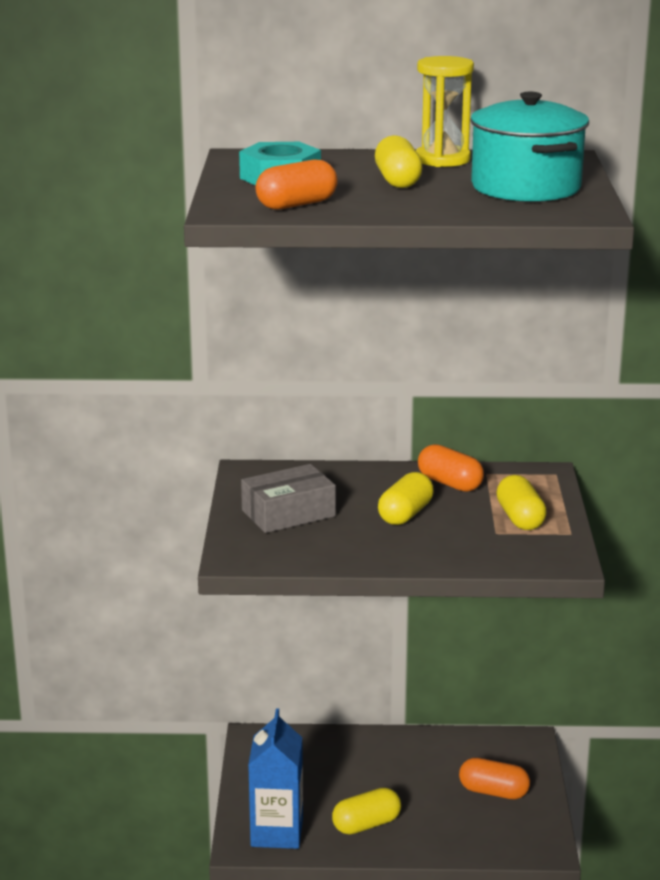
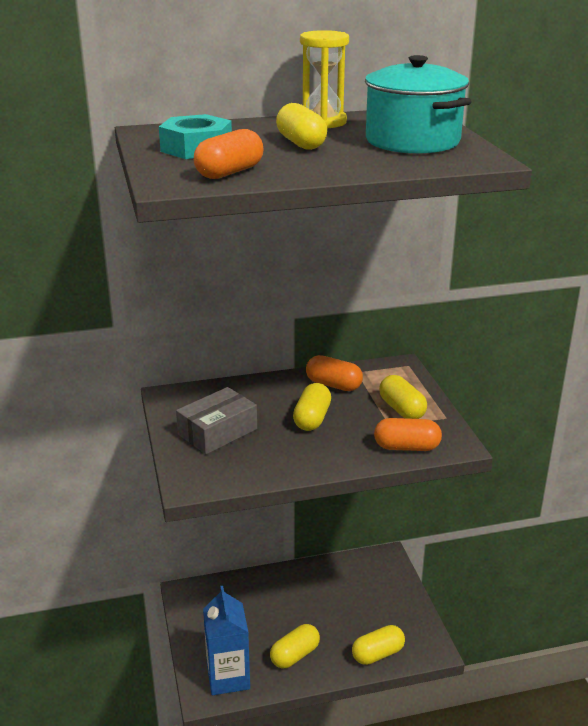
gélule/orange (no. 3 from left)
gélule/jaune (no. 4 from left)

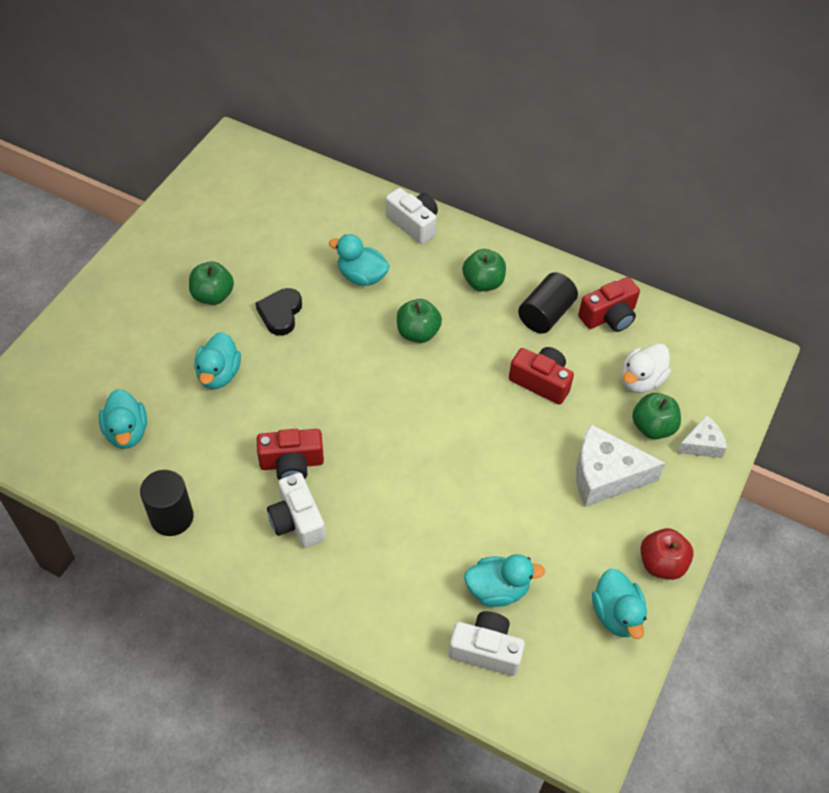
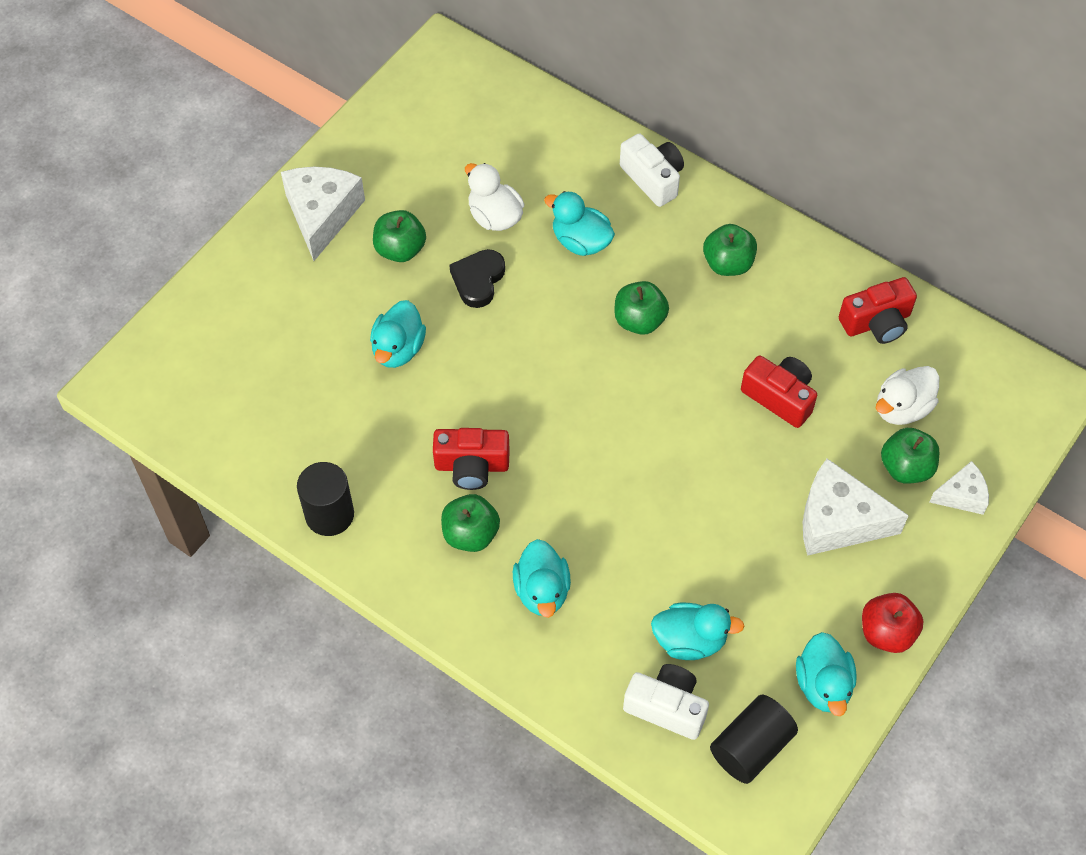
cylindre/noir (no. 2 from left)
canard/turquoise (no. 2 from left)
pomme/vert (no. 2 from left)
canard/blanc (no. 1 from left)
fromage/blanc (no. 1 from left)

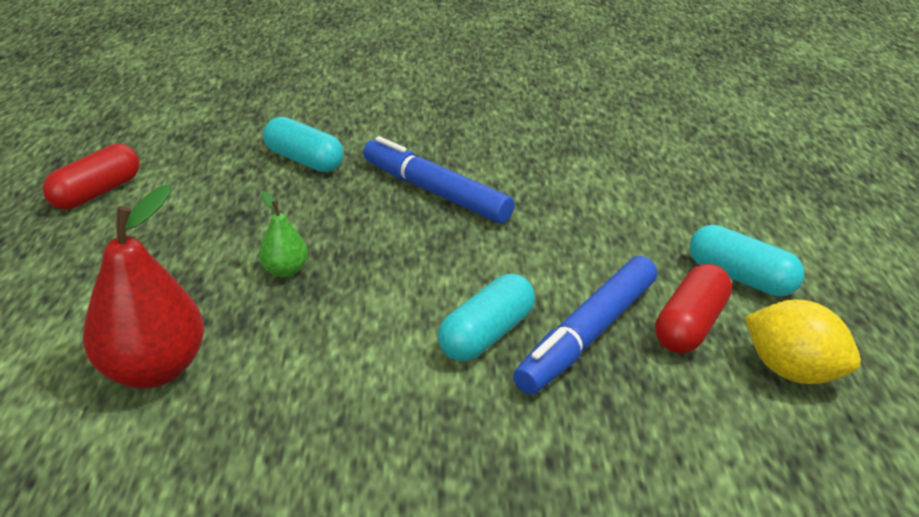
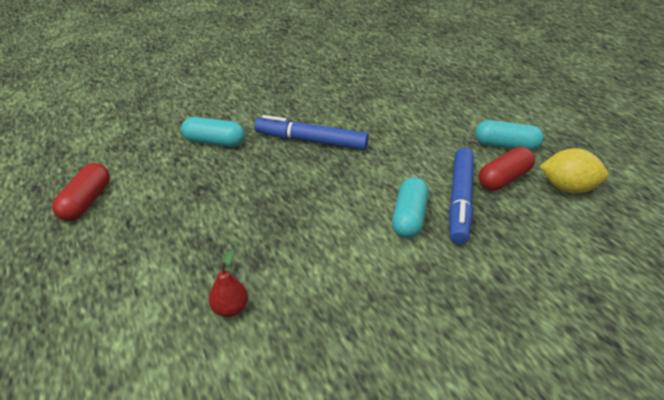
poire/rouge
poire/vert
gélule/rouge (no. 2 from left)

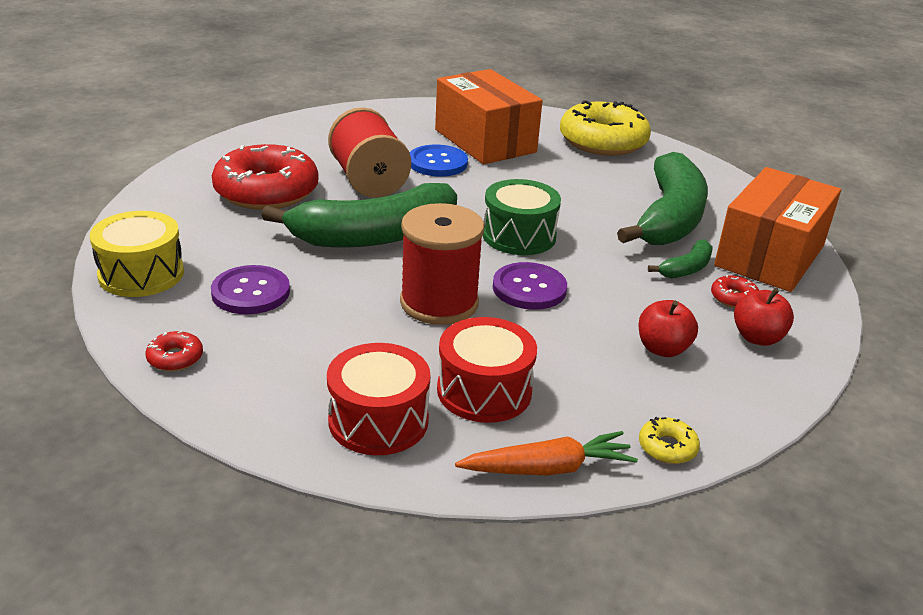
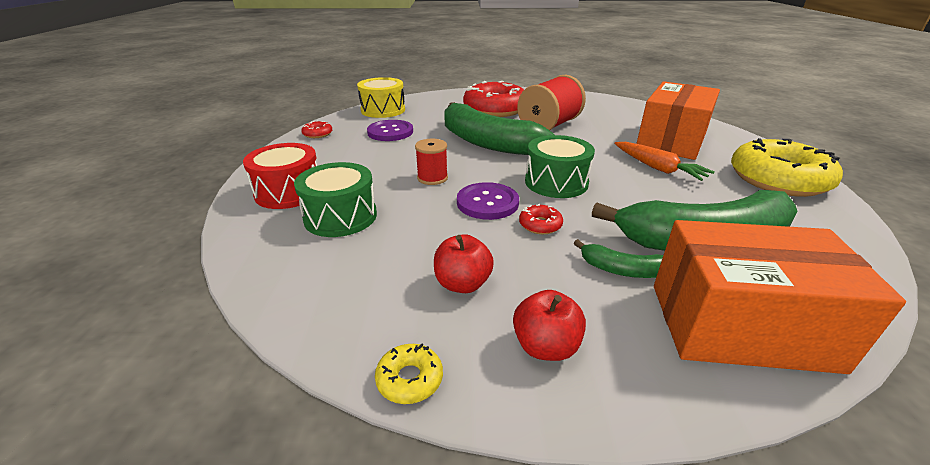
bouton/bleu
bobine/rouge (no. 1 from left)
beignet/rouge (no. 3 from left)
tambour/vert (no. 1 from left)
beignet/jaune (no. 1 from left)
carotte/orange

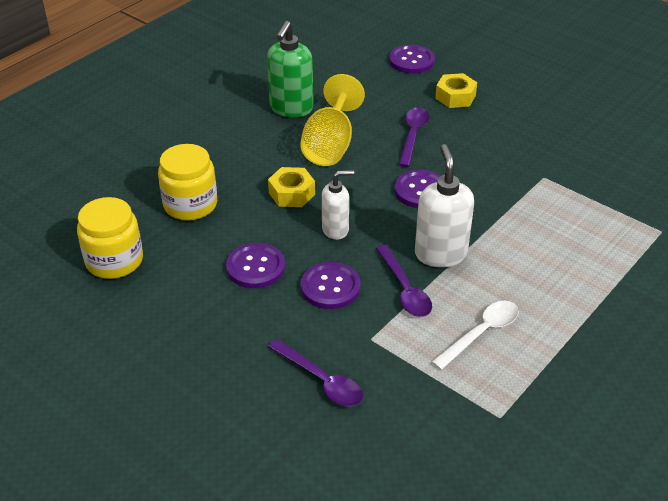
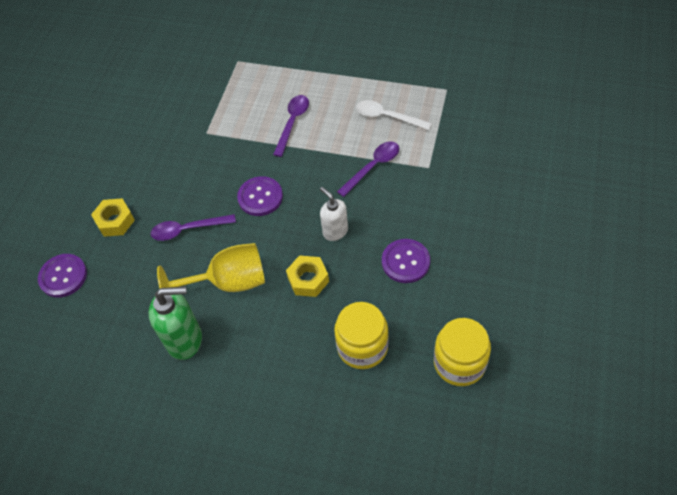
distributeur de savon/blanc (no. 2 from left in the first image)
bouton/violet (no. 2 from left in the first image)
cuillère/violet (no. 2 from left)

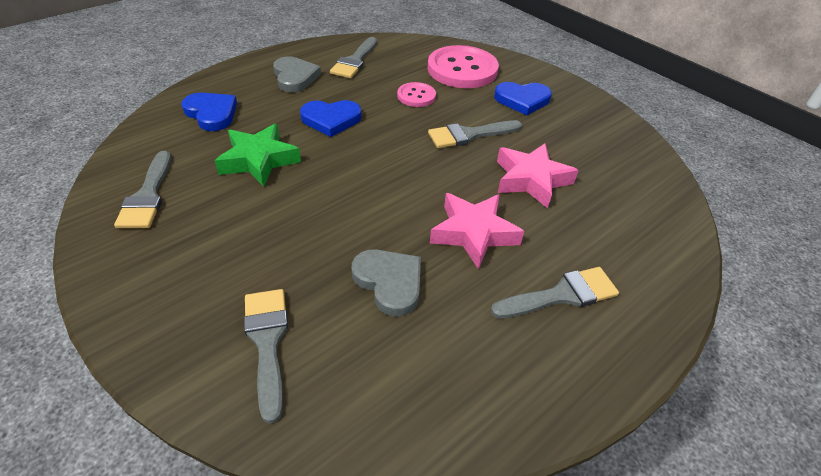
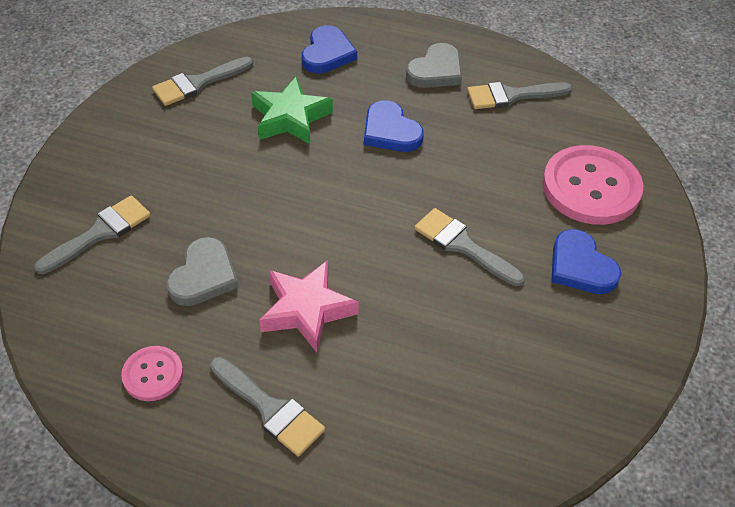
bouton/rose (no. 1 from left)
étoile/rose (no. 2 from left in the first image)

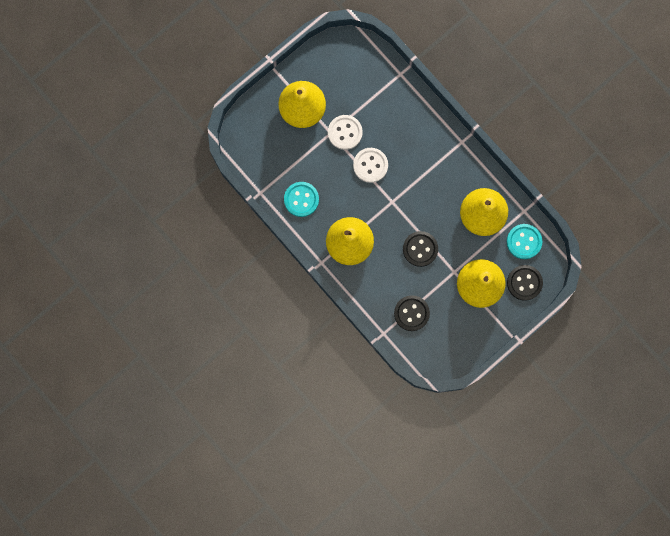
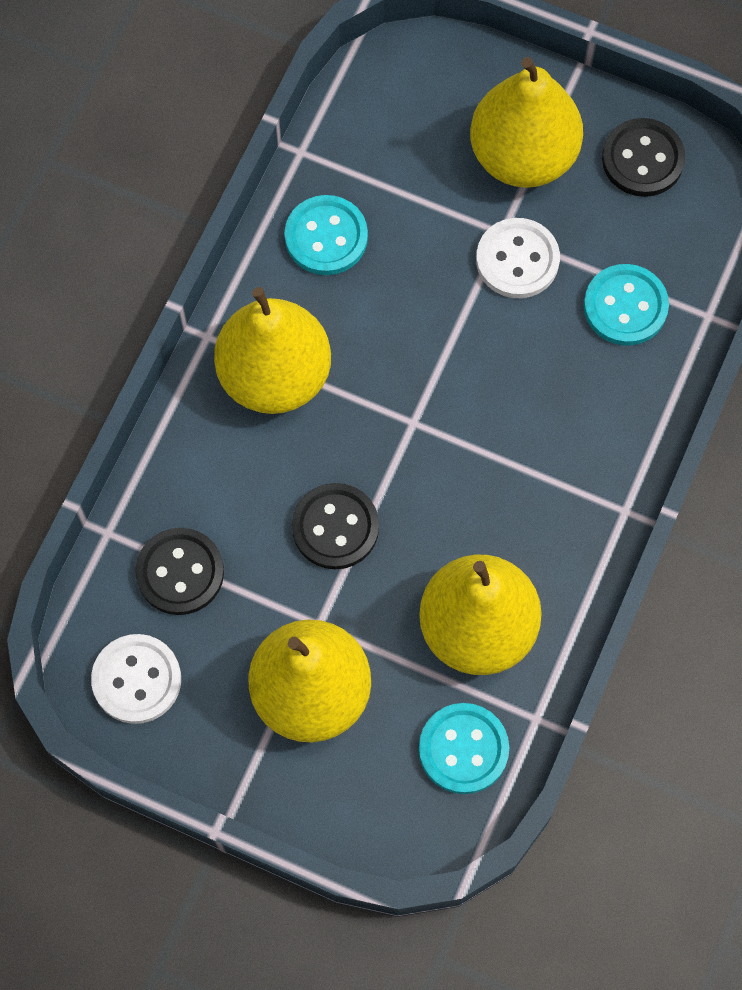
bouton/blanc (no. 1 from left)
bouton/noir (no. 3 from left)
bouton/turquoise (no. 3 from left)

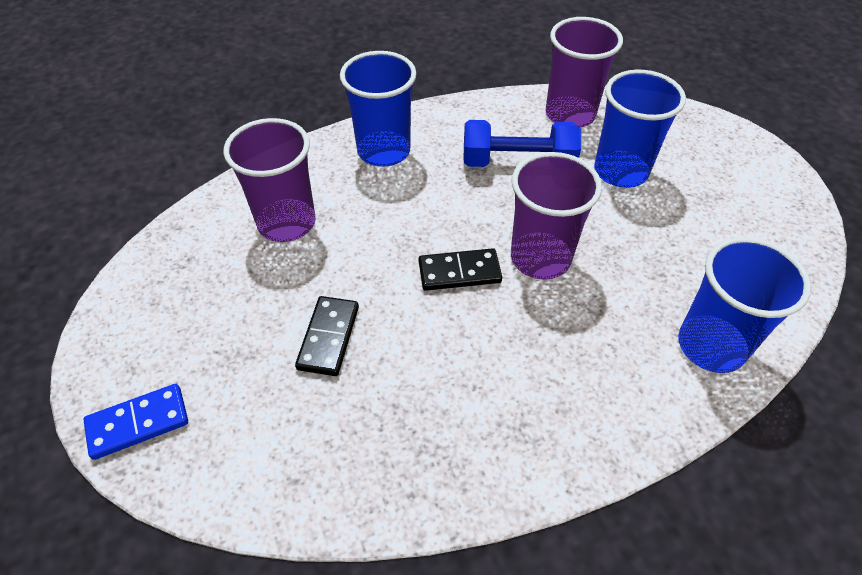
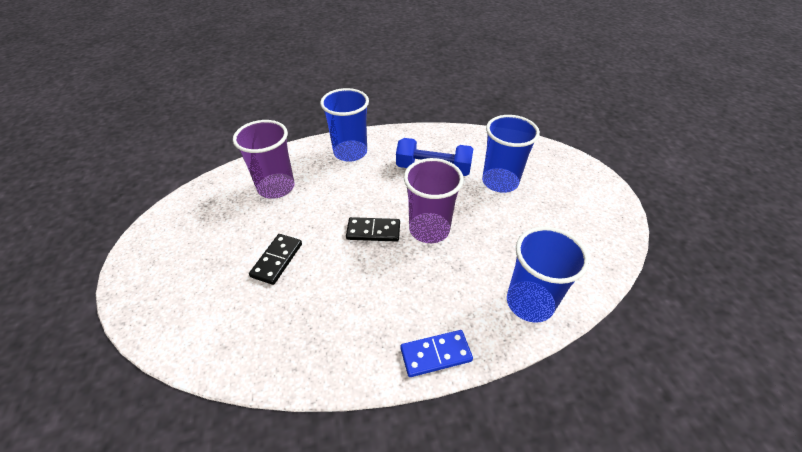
gobelet/violet (no. 3 from left in the first image)
domino/bleu

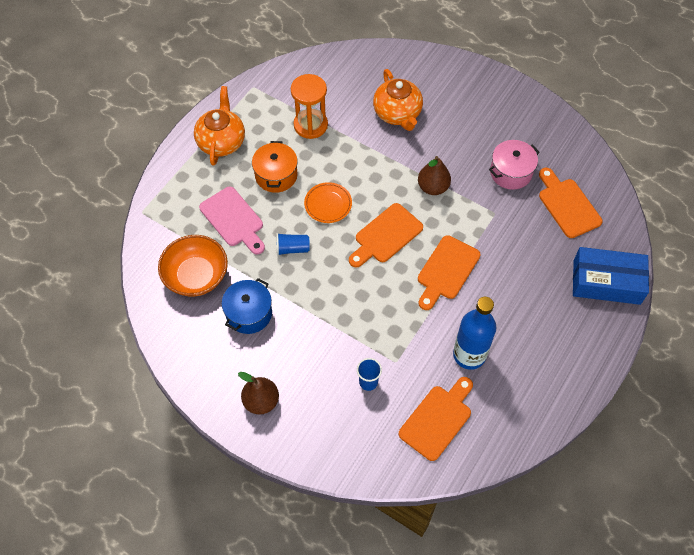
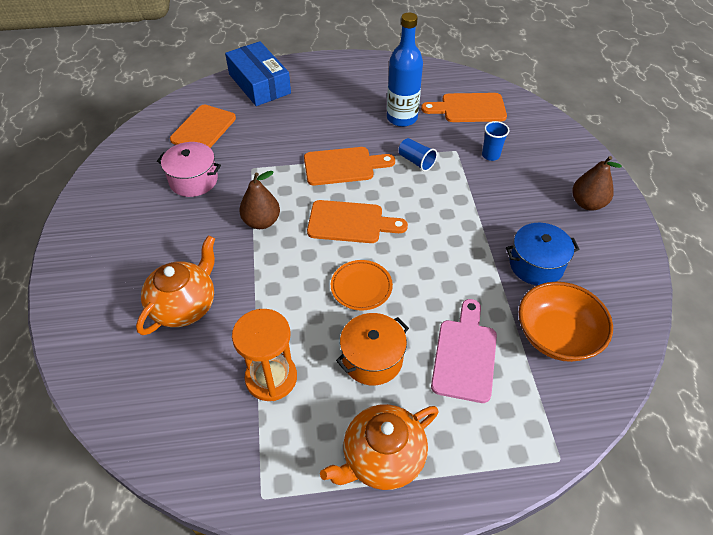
gobelet/bleu (no. 1 from left)

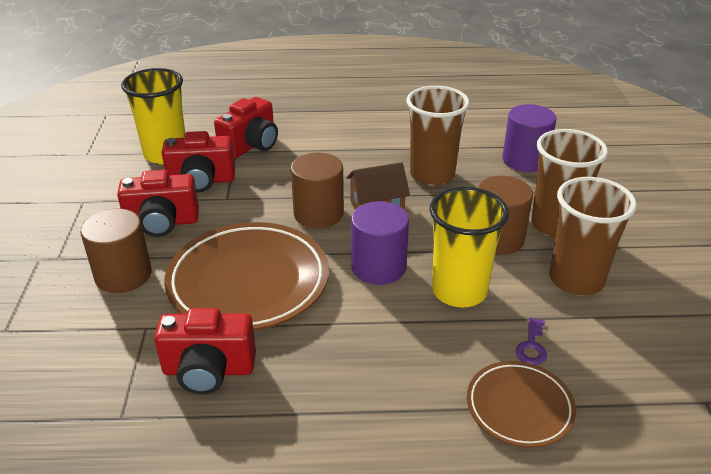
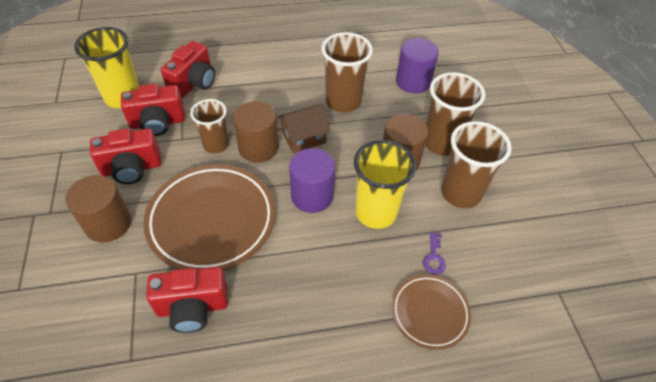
gobelet/marron (no. 1 from left)

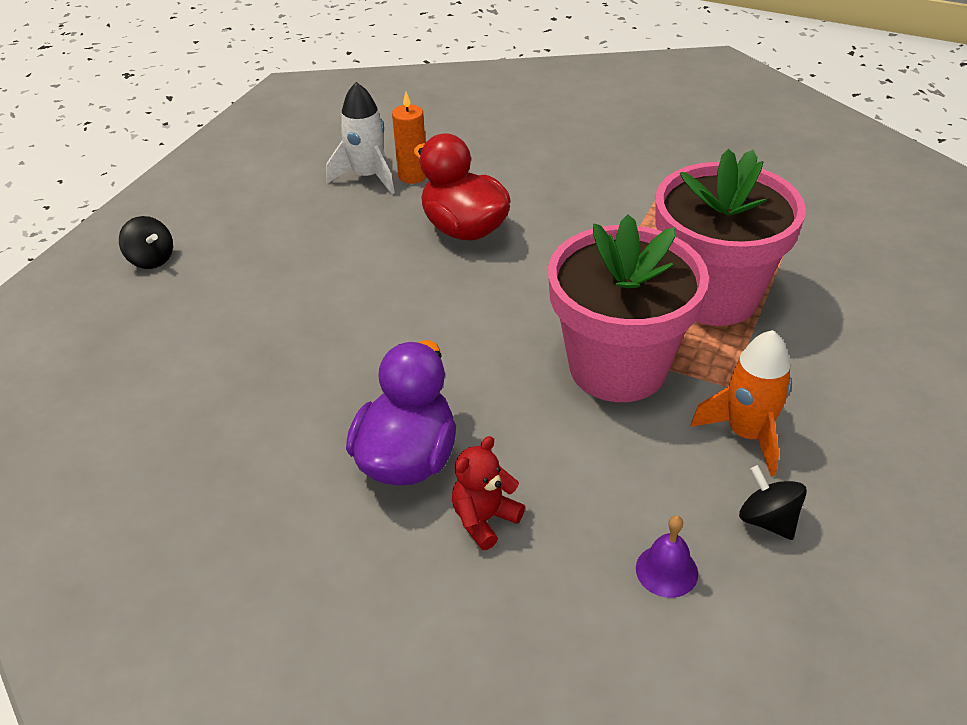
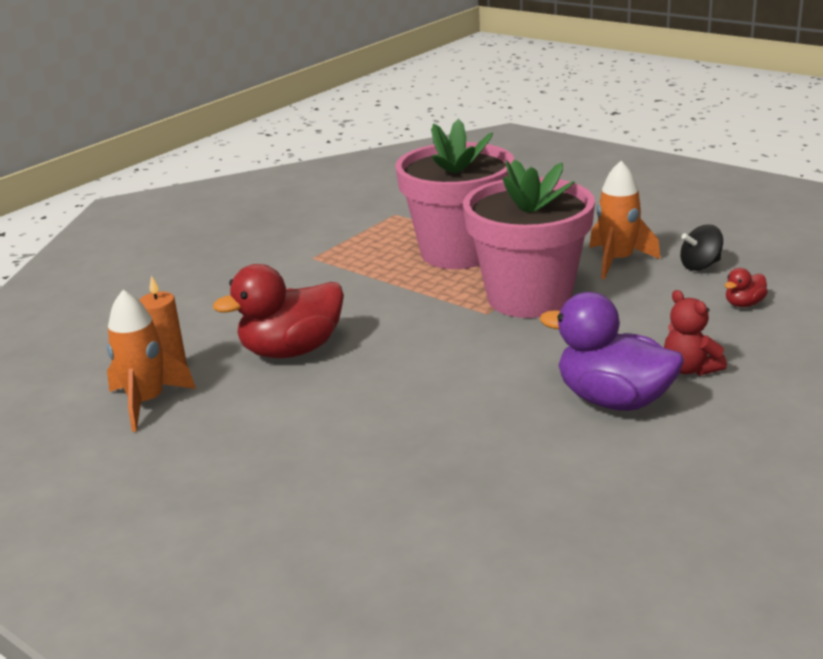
fusée/orange (no. 1 from left)
toupie/noir (no. 1 from left in the first image)
canard/rouge (no. 2 from left)

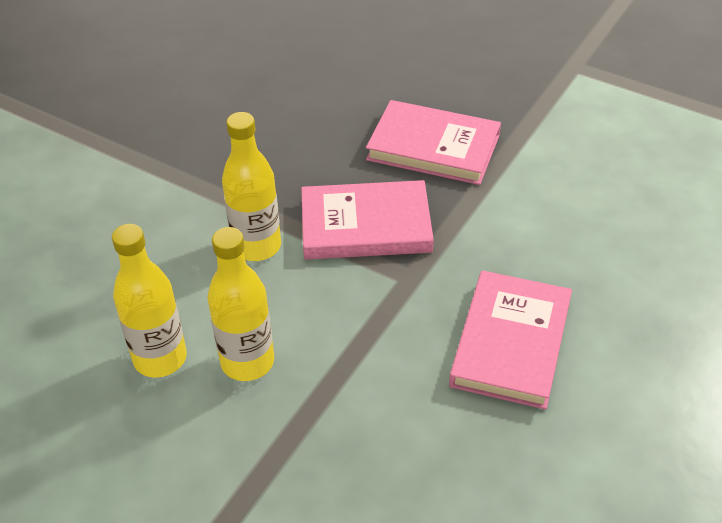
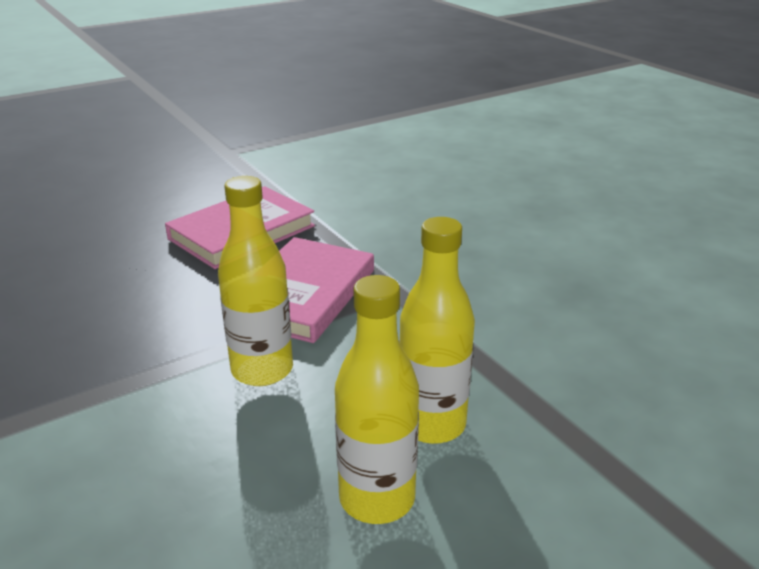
livre/rose (no. 3 from left in the first image)

